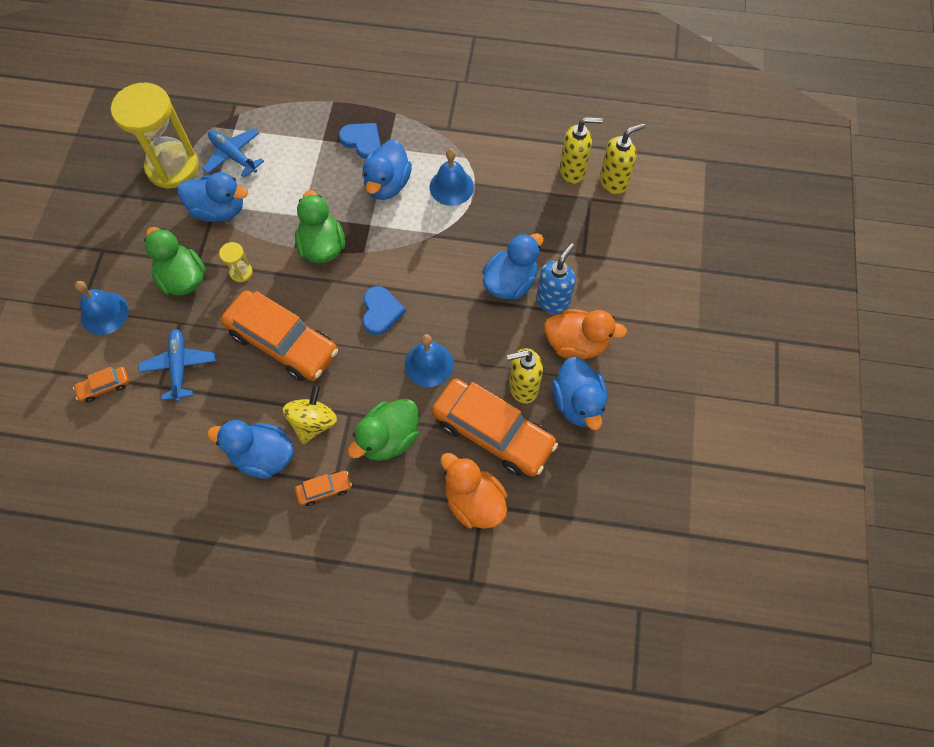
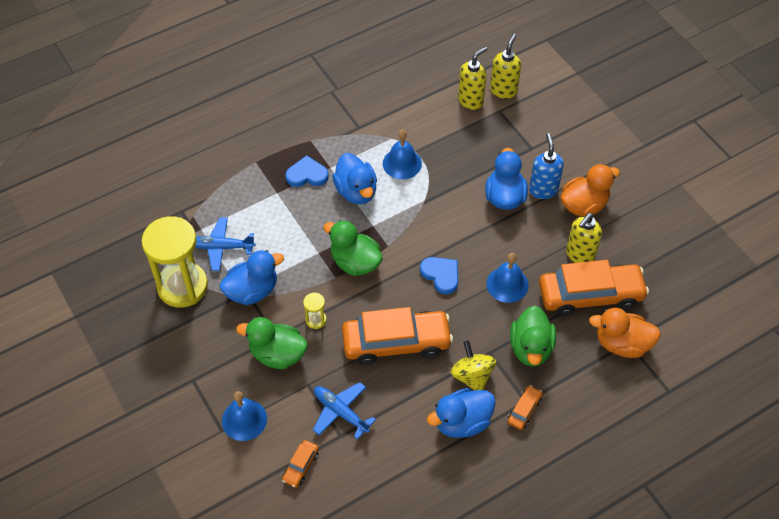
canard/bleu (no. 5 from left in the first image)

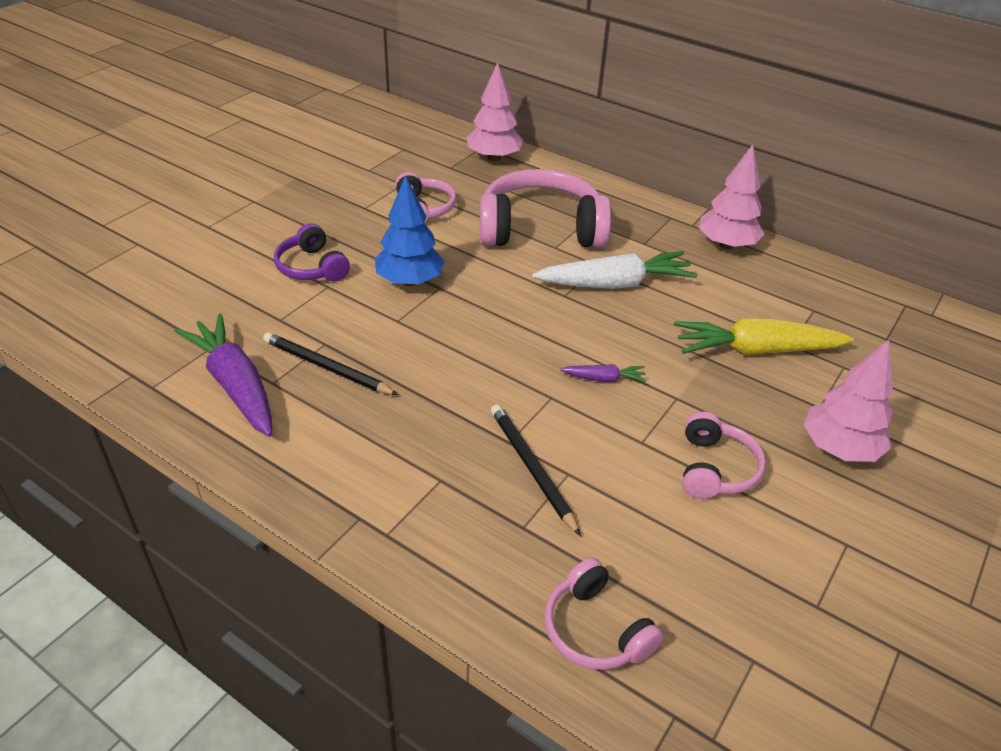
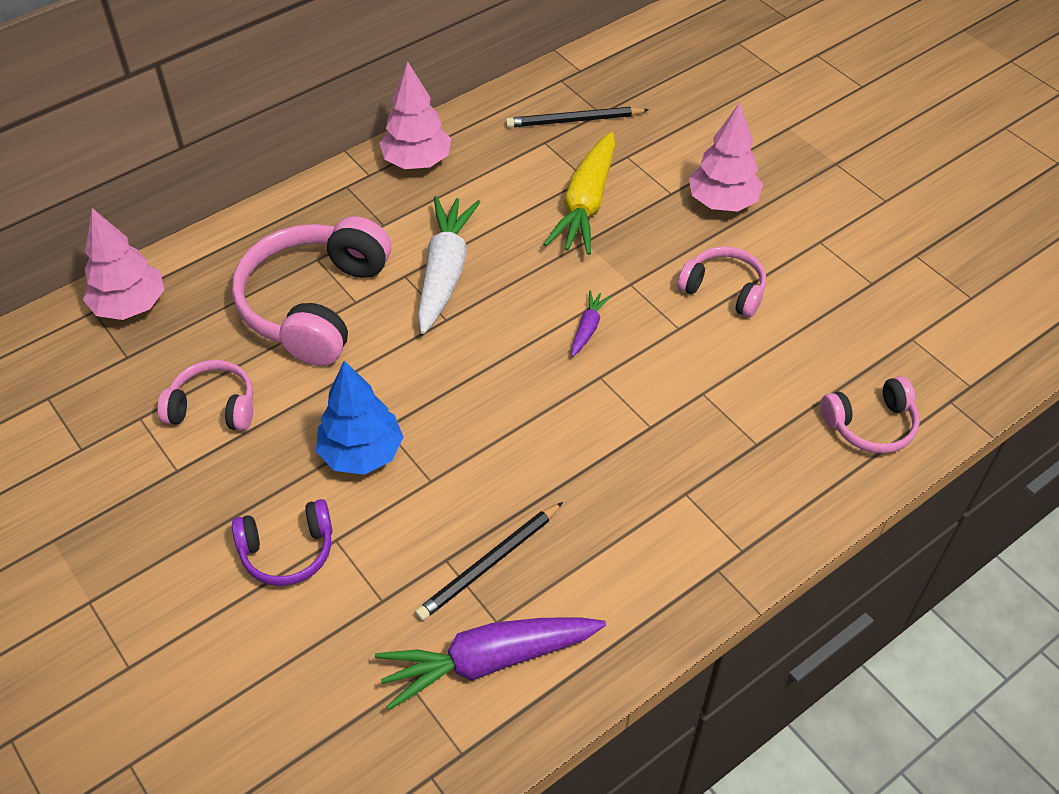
crayon/noir (no. 2 from left)

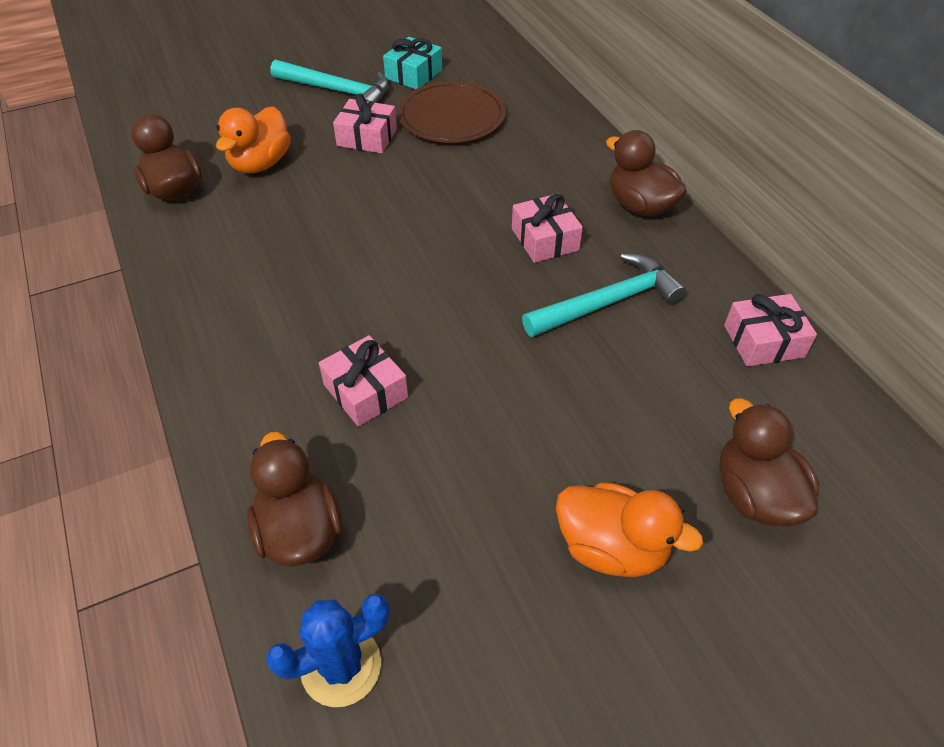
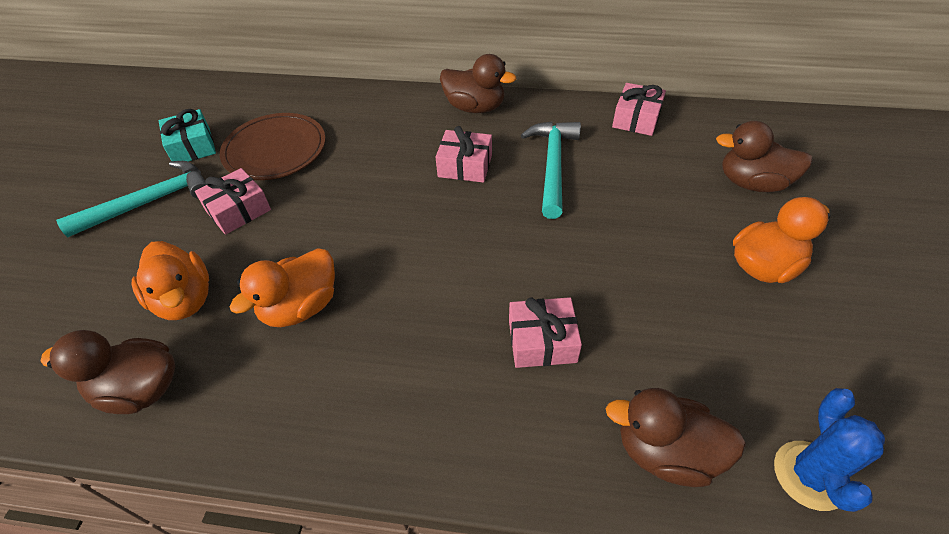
canard/marron (no. 2 from left)
canard/orange (no. 2 from left)

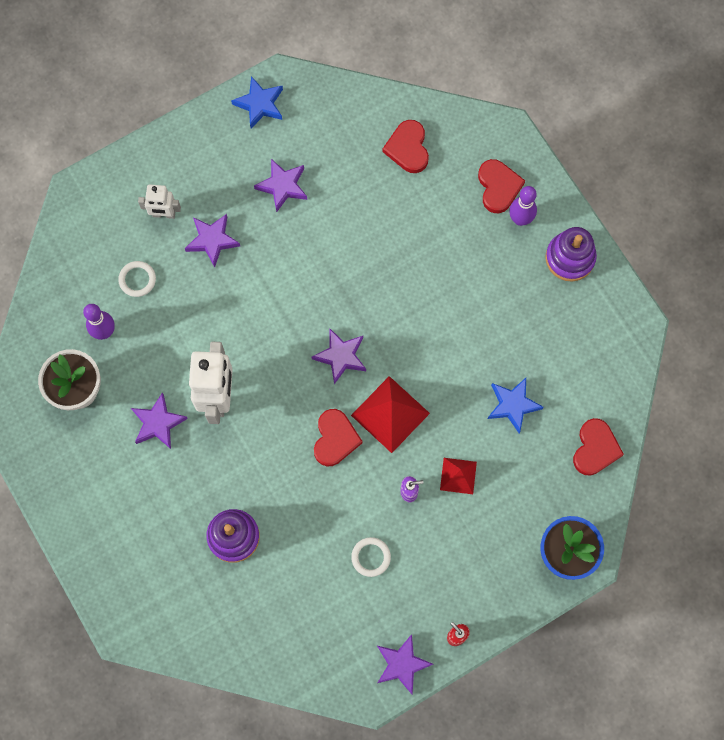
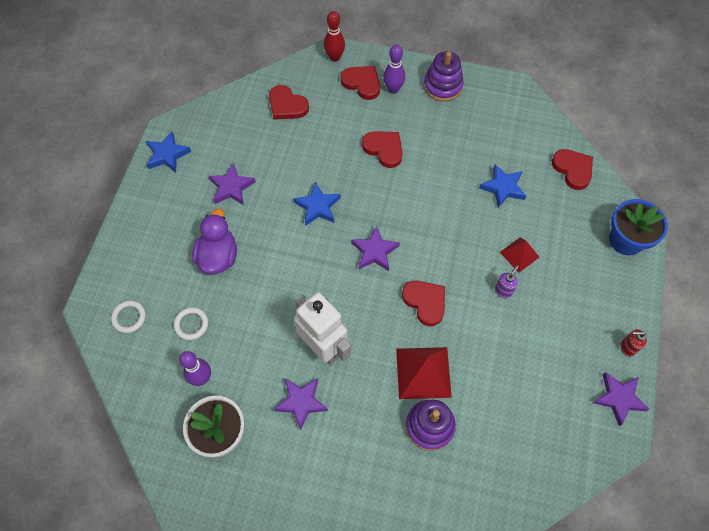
robot/blanc (no. 1 from left in the first image)
canard/violet
pyramide/rouge (no. 1 from left)
anneau/blanc (no. 1 from left)
quille/rouge
cœur/rouge (no. 3 from left)
étoile/bleu (no. 2 from left)

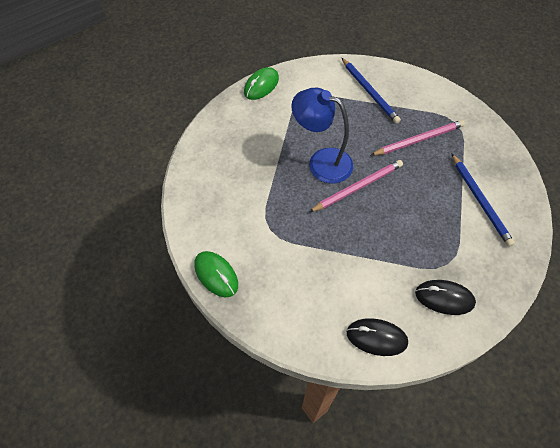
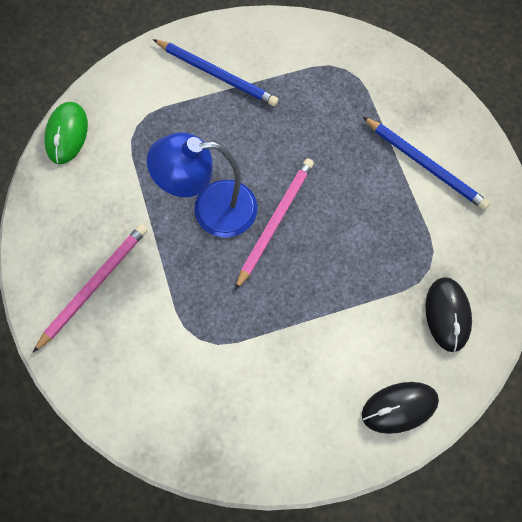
crayon/rose (no. 1 from left)
souris/vert (no. 1 from left in the first image)
souris/noir (no. 2 from left)

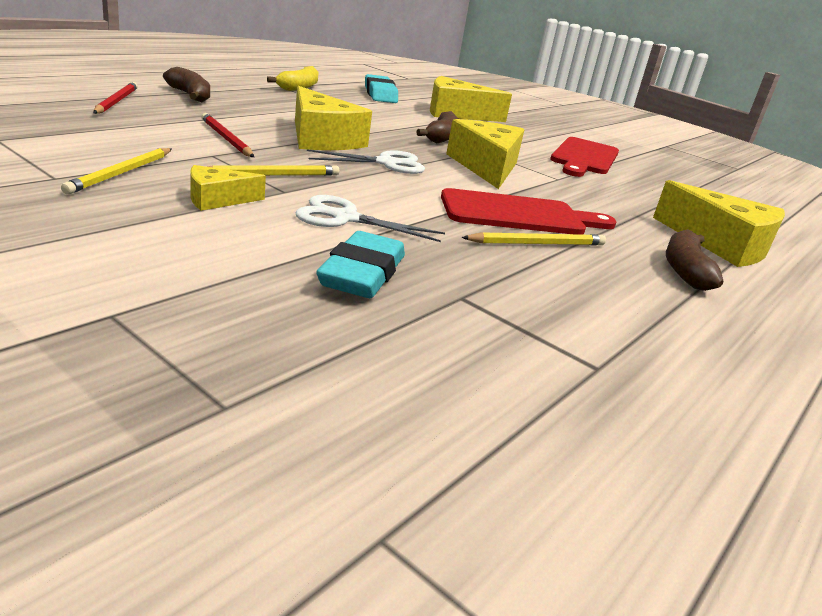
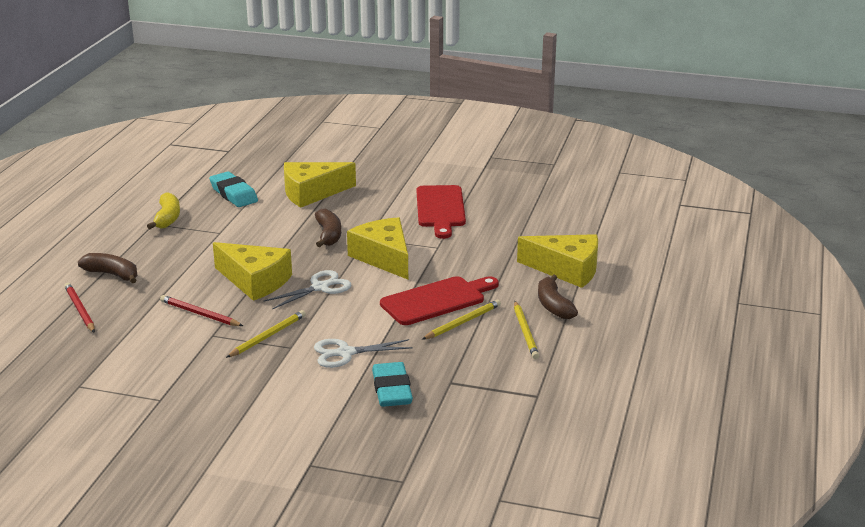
crayon/jaune (no. 3 from left)
fromage/jaune (no. 1 from left in the first image)

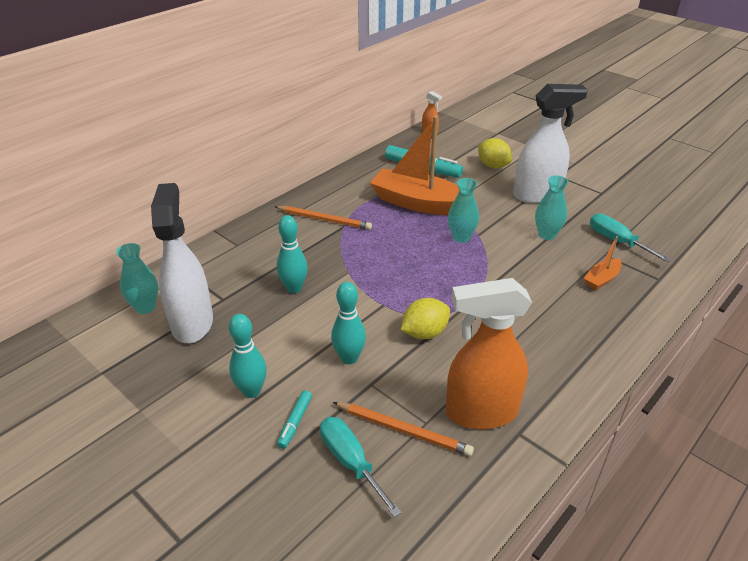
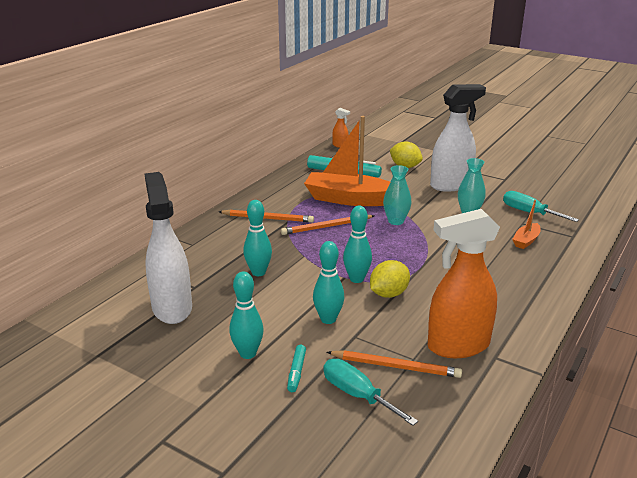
vase/turquoise (no. 1 from left in the first image)
quille/turquoise (no. 4 from left)
crayon/orange (no. 2 from left)

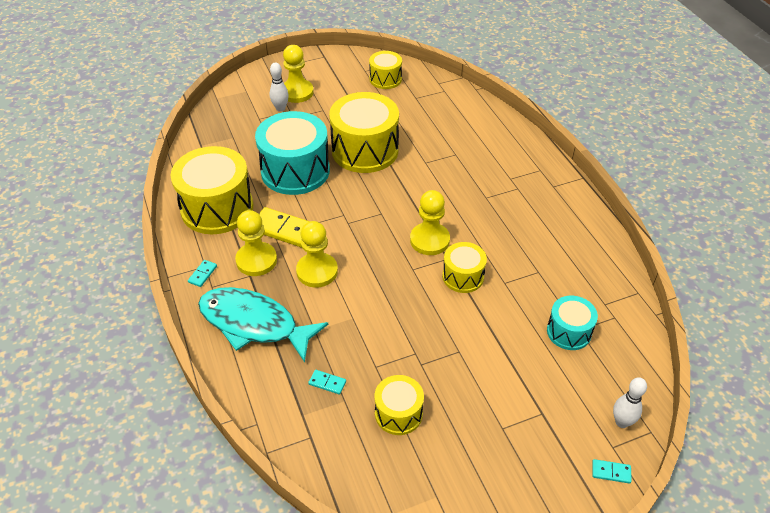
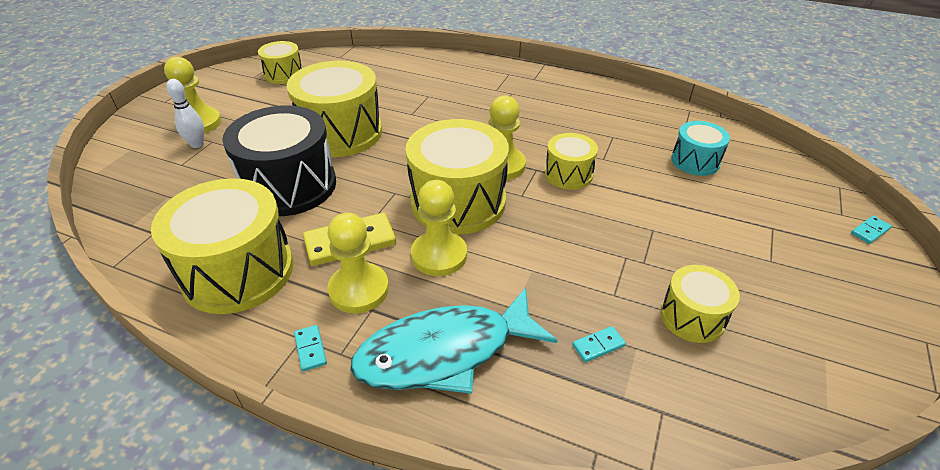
tambour/noir
quille/blanc (no. 2 from left in the first image)
tambour/jaune (no. 4 from left)

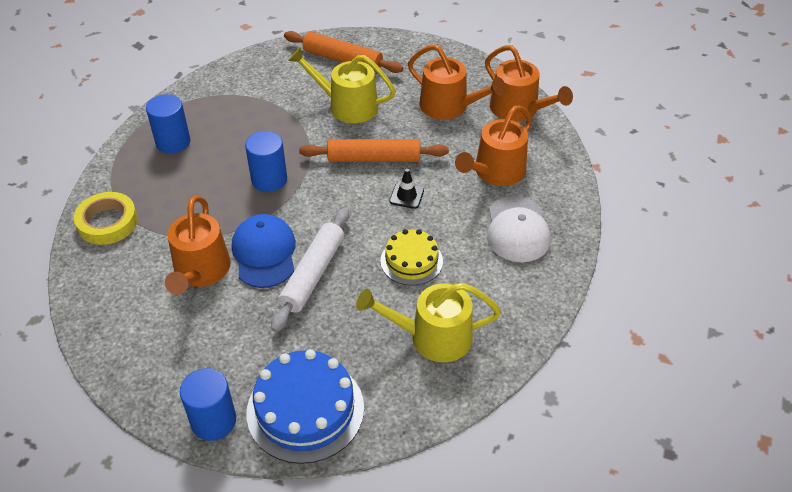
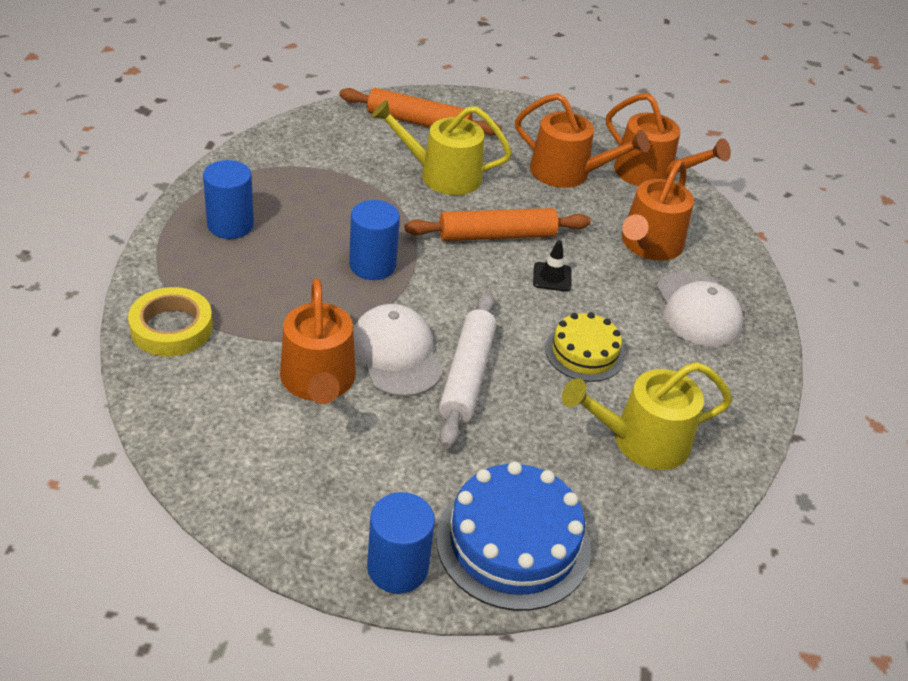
casquette/blanc (no. 1 from left)

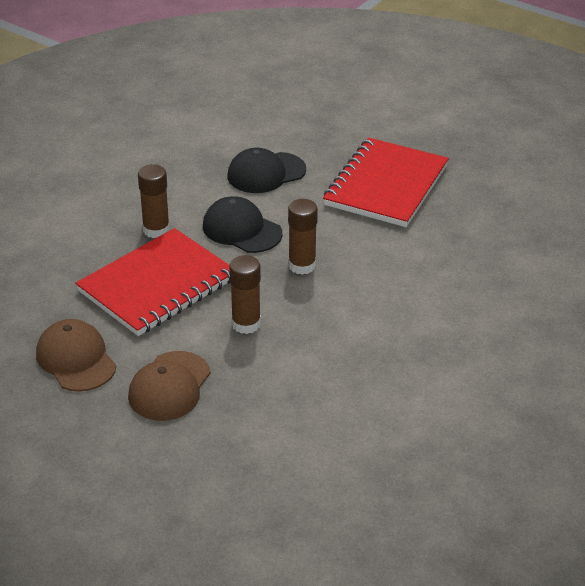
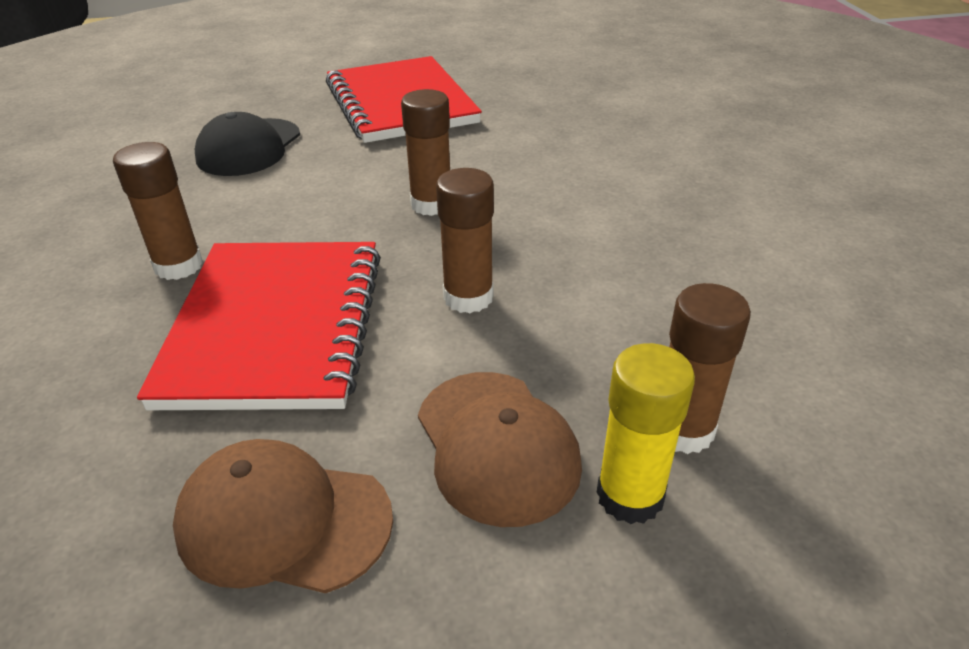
casquette/noir (no. 1 from left in the first image)
bâton de colle/marron (no. 4 from left)
bâton de colle/jaune

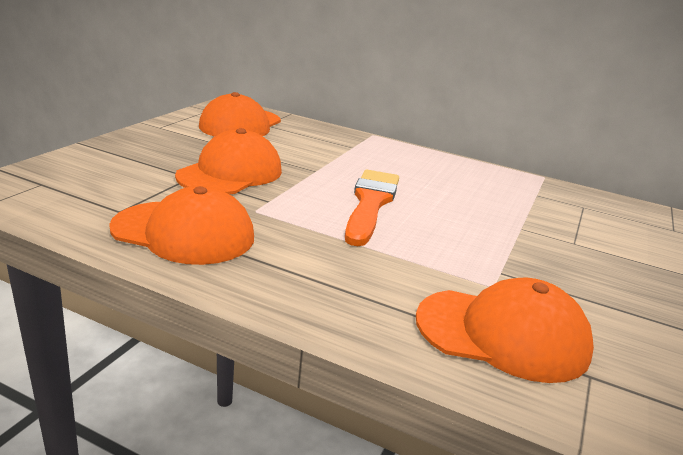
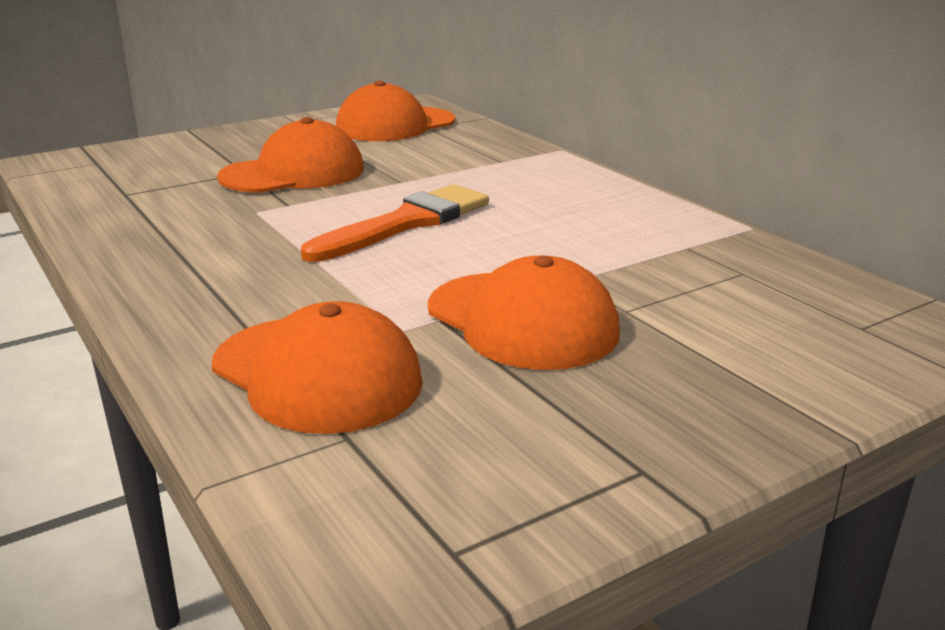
casquette/orange (no. 4 from left)

